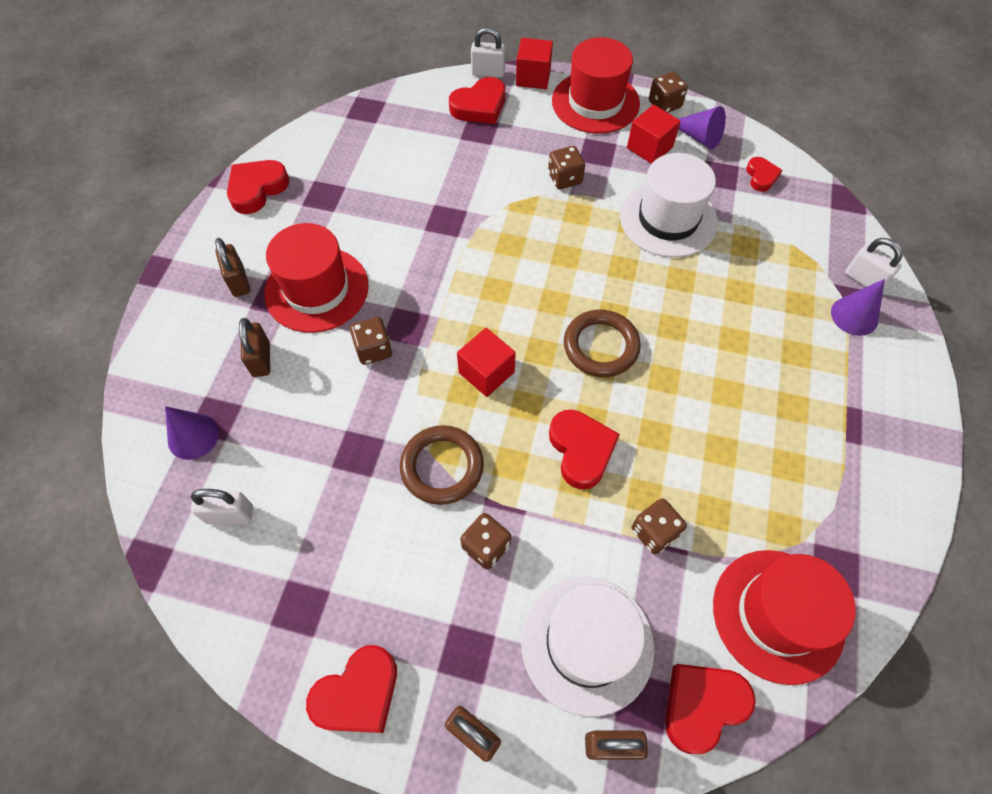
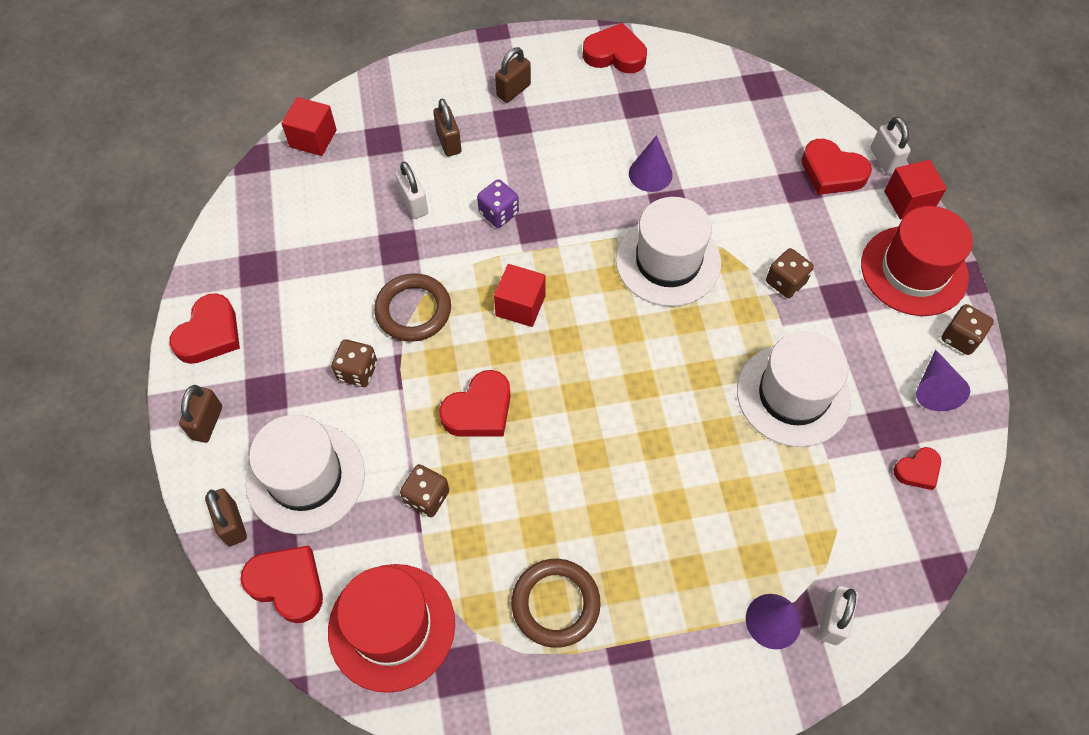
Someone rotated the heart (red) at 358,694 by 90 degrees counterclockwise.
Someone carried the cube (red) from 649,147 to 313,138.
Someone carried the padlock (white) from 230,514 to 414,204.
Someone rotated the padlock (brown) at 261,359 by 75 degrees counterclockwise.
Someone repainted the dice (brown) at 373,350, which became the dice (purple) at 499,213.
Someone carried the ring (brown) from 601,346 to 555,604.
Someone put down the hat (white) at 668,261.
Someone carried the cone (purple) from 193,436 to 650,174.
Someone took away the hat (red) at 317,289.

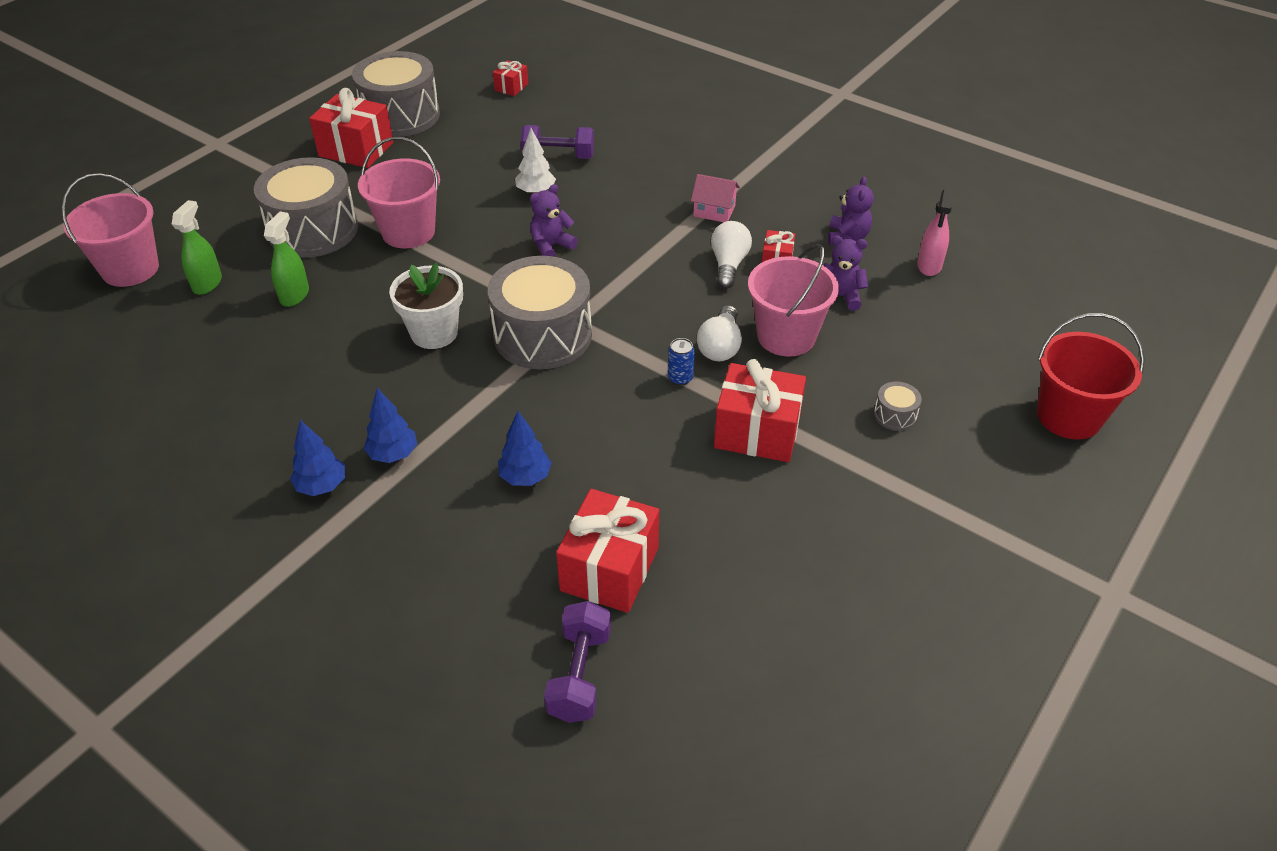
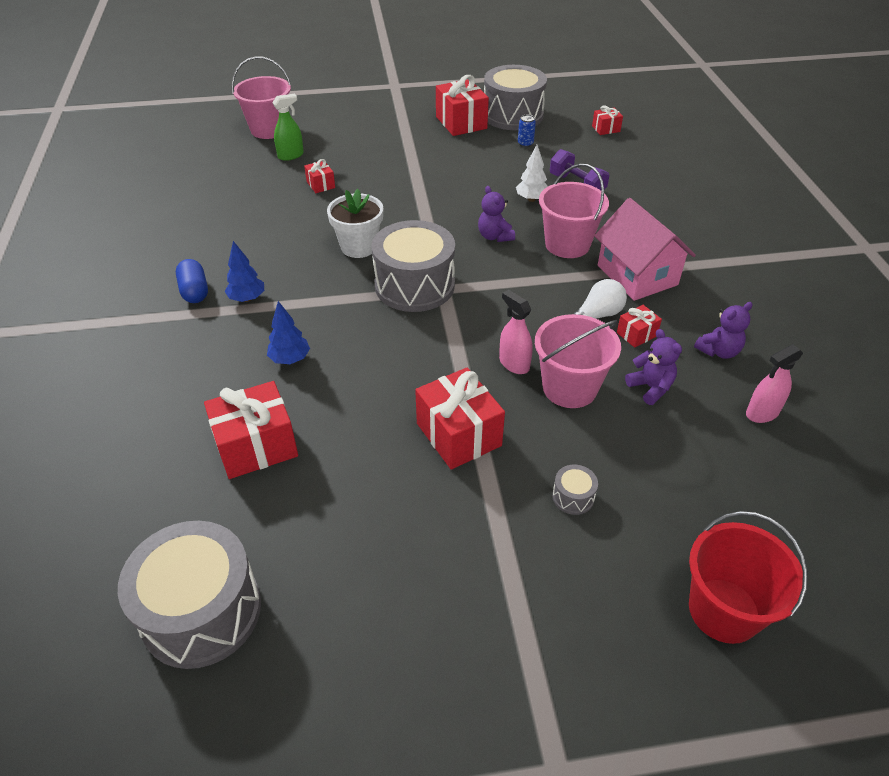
Someone carried the drum (grey) from 313,230 to 201,611.
Someone swapped the tree (blue) at 322,486 for the capsule (blue) at 195,291.
Someone swapped the spray bottle (green) at 295,295 for the gift (red) at 321,185.
Someone rotated the teddy bear (purple) at 551,246 by 120 degrees counterclockwise.
Someone swapped the light bulb (white) at 720,346 for the spray bottle (pink) at 514,364.
Someone carried the can (blue) from 680,378 to 525,144.
Someone carried the bucket (pink) from 408,232 to 567,244.
Someone scaled the house (pink) at 714,211 by 1.95.
Someone took away the dumbbell (purple) at 579,674.

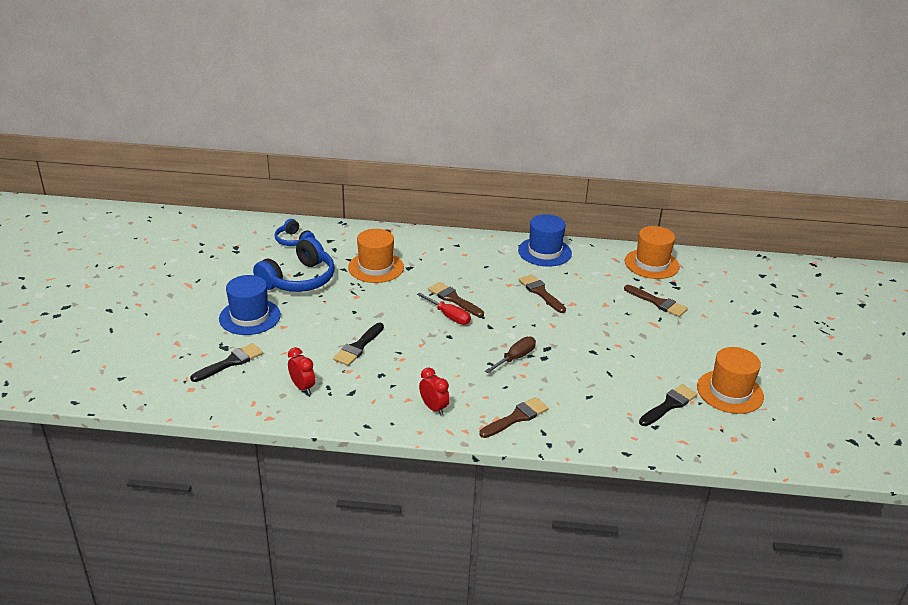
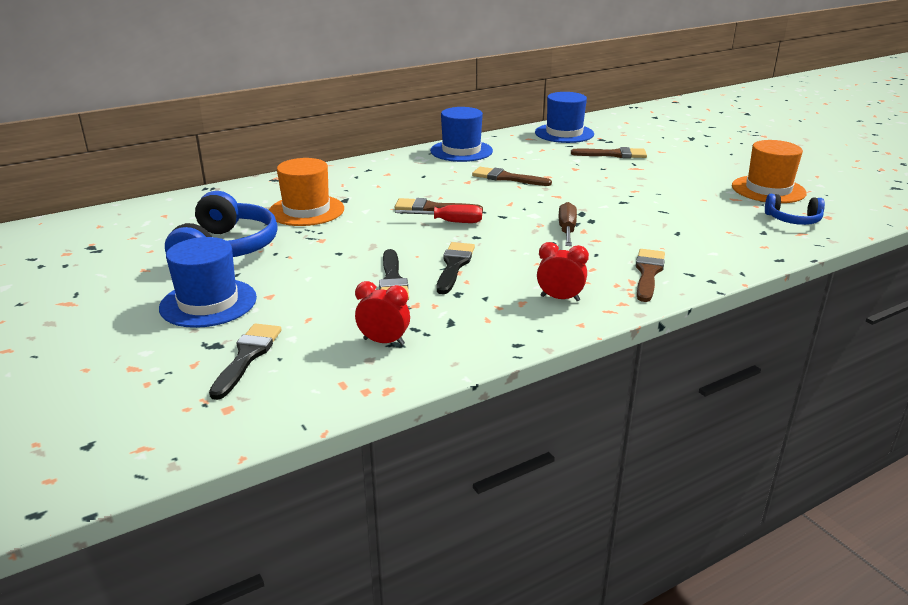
Someone carried the brush (black) from 669,405 to 454,265.
Someone repainted the hat (orange) at 651,264, which became the hat (blue) at 564,133.
Someone carried the headphones (blue) from 293,241 to 793,220.

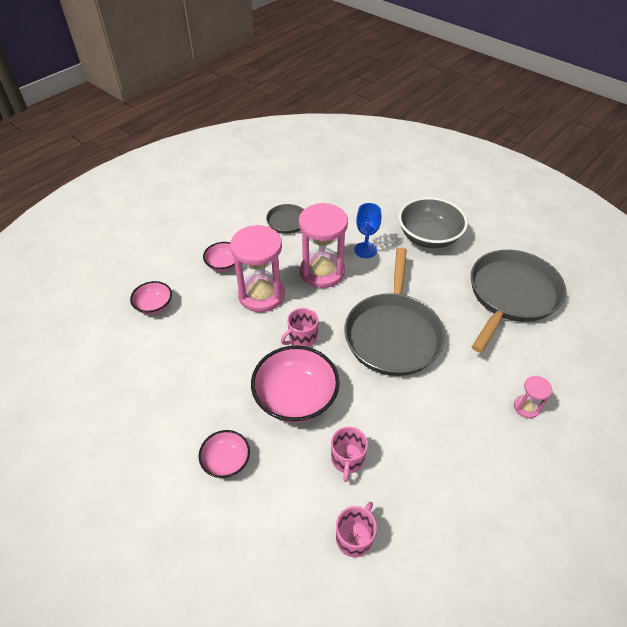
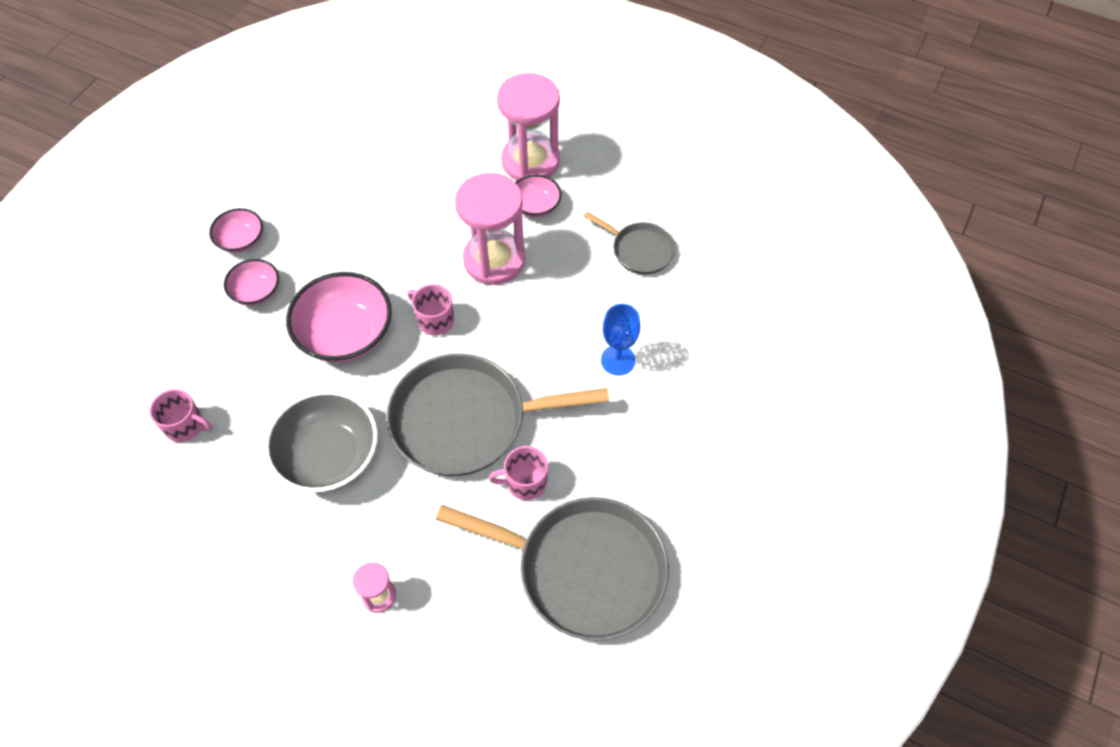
Someone carried the bowl (pink) from 154,305 to 241,240.
Someone carried the bowl (grey) from 429,237 to 329,456.
Someone carried the mug (pink) from 347,459 to 525,482.
Someone carried the hourglass (pink) from 322,272 to 530,161.

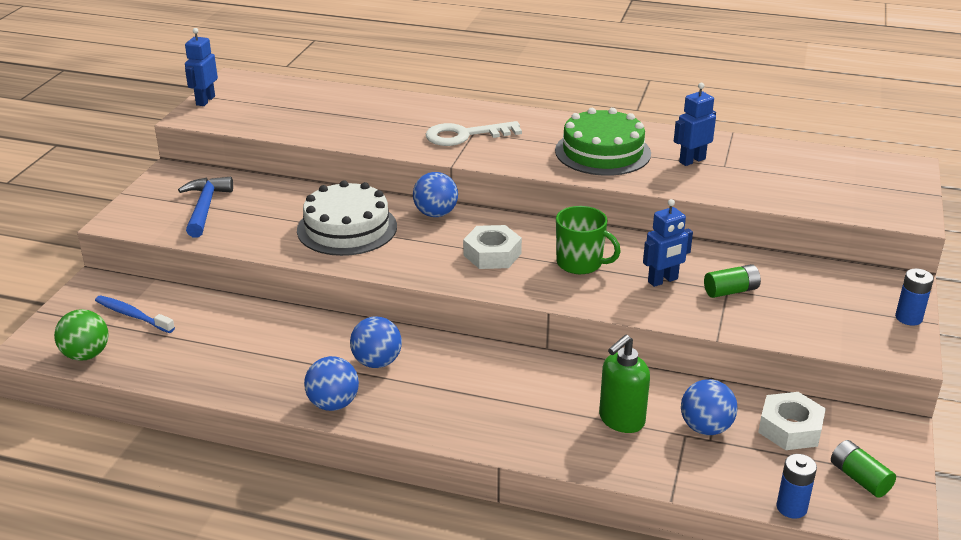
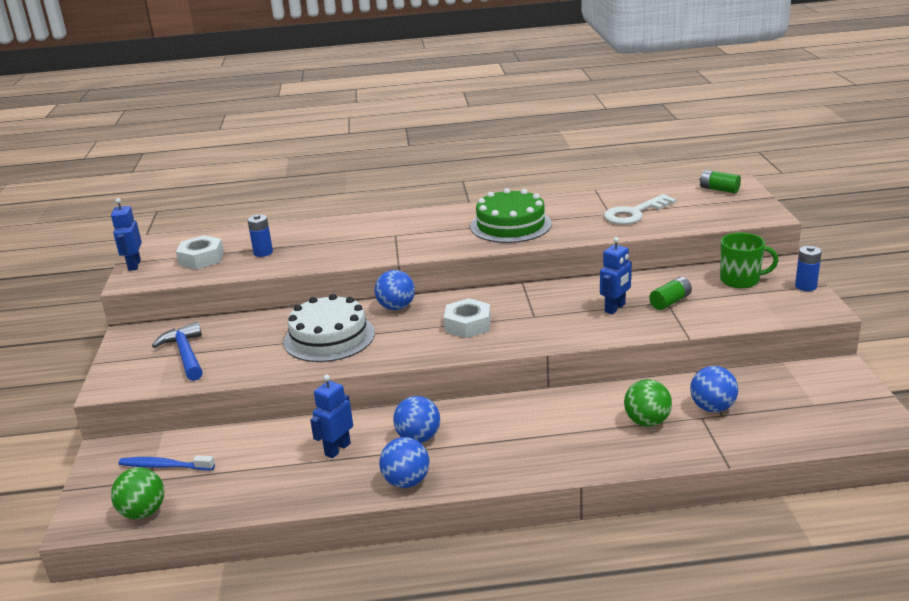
Someone carried the nut (white) from 790,428 to 201,258.
Someone carried the battery (blue) from 791,507 to 263,252.
Someone carried the robot (blue) from 692,160 to 337,449.
Someone carried the key (white) from 465,135 to 634,213.
Someone swapped the soap dispenser (green) at 621,420 for the ball (green) at 647,422.
Someone carried the battery (green) from 859,478 to 719,189.
Someone carried the mug (green) from 580,263 to 741,280.

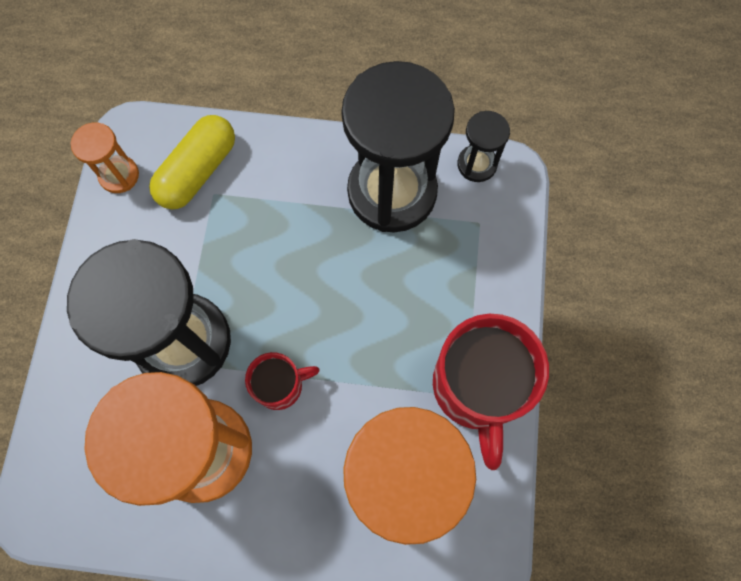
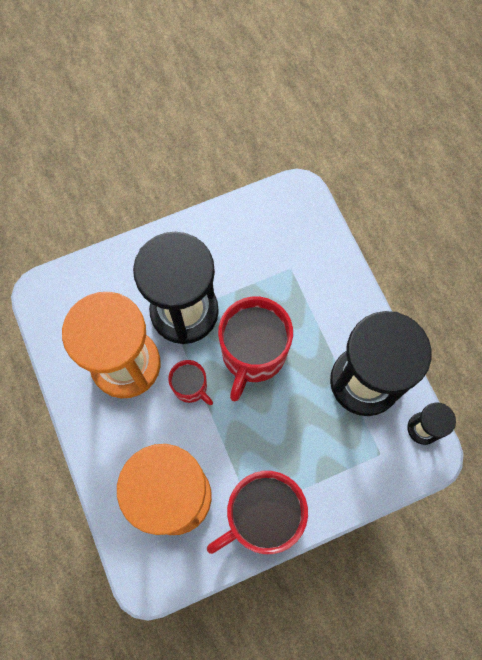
Someone put down the mug (red) at 253,353.
Someone took away the hourglass (orange) at 119,175.
Someone took away the capsule (yellow) at 198,171.

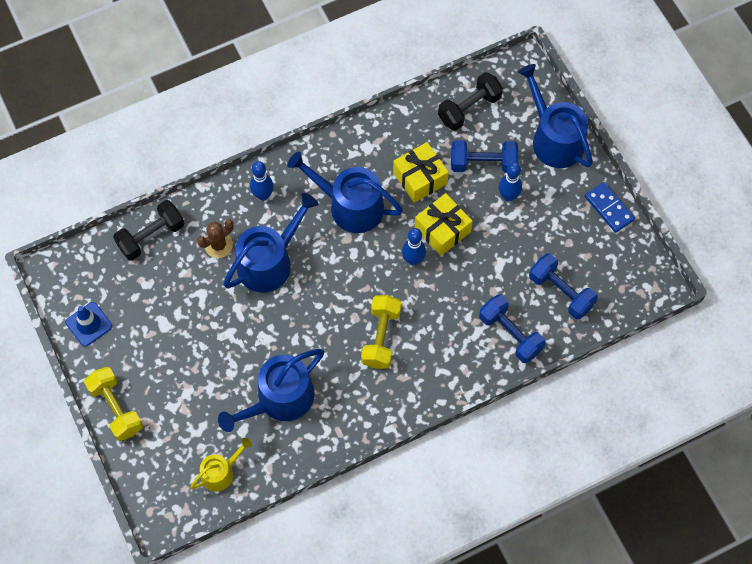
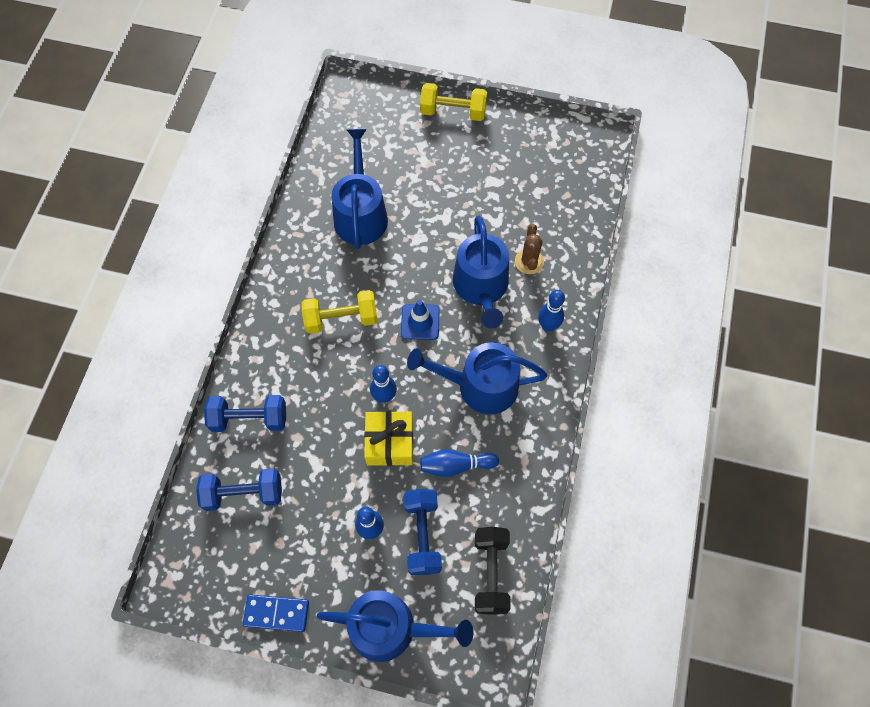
Someone rotated the dumbbell (yellow) at 381,337 by 60 degrees counterclockwise.
Someone carried the traffic cone (blue) from 89,324 to 420,322.
Someone rotated the dumbbell (blue) at 483,163 by 45 degrees counterclockwise.
Someone rotated the watering can (blue) at 349,205 by 150 degrees counterclockwise.
Someone swapped the gift (yellow) at 420,178 for the bowling pin (blue) at 456,465.
Someone took away the dumbbell (black) at 151,236.
Someone took away the watering can (yellow) at 221,472.

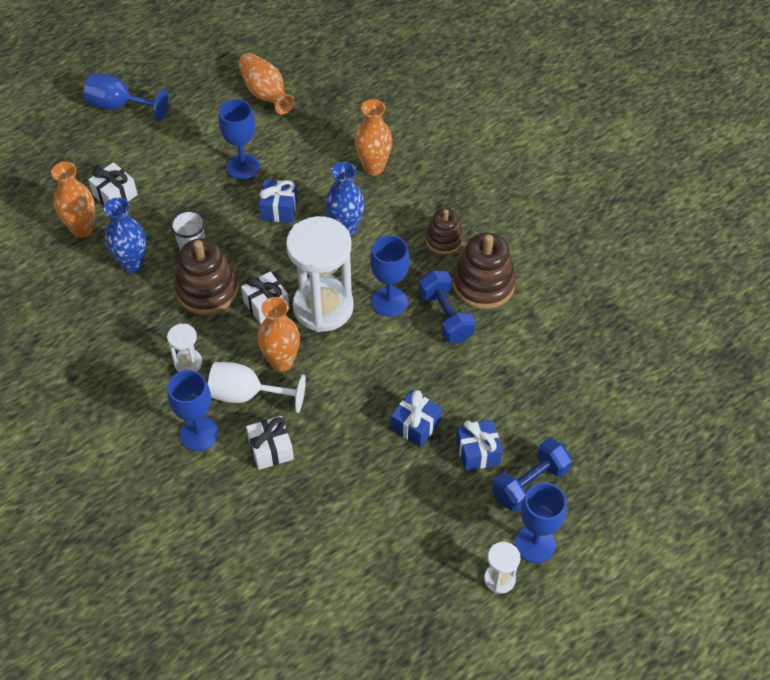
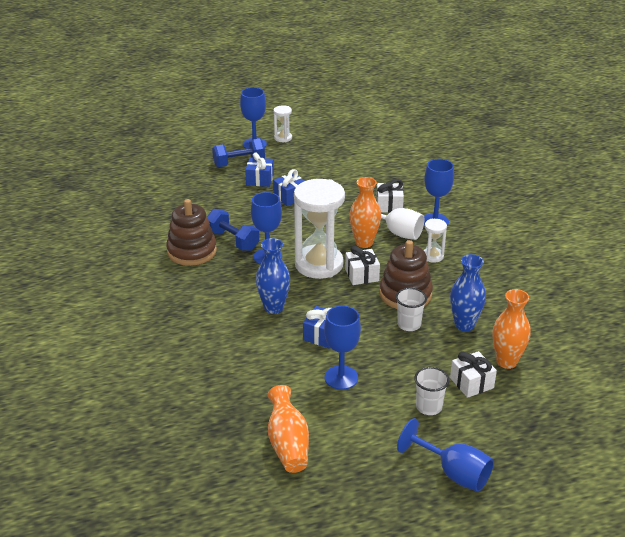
Someone rotated the dumbbell (blue) at 445,316 by 45 degrees counterclockwise.
Someone put down the cup (white) at 429,407.
Someone took away the vase (orange) at 373,167.
Someone took away the stacking toy (brown) at 444,240.

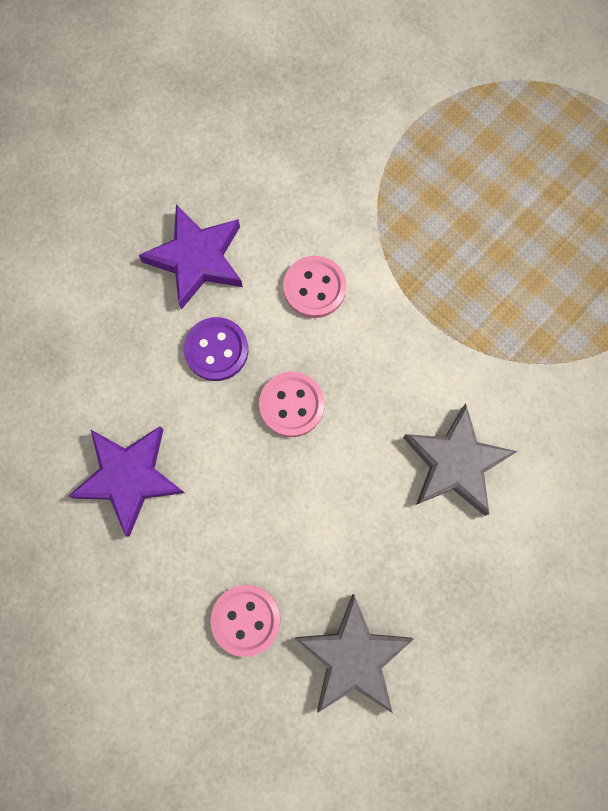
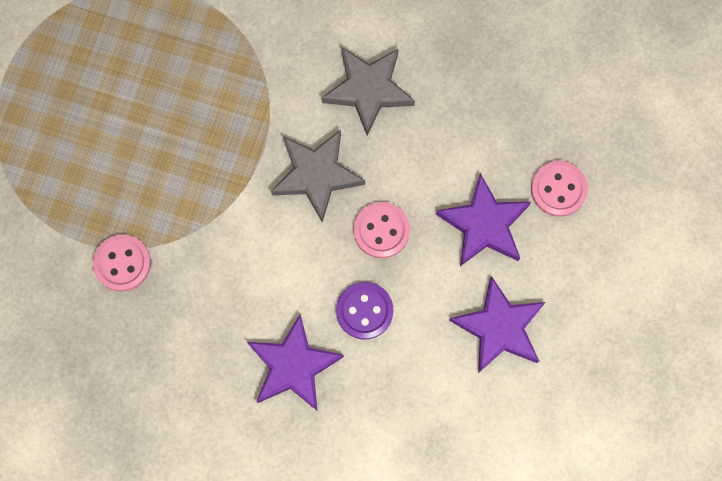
Someone carried the button (pink) from 314,288 to 122,263.
Someone carried the star (grey) from 353,657 to 316,175.
Someone put down the star (purple) at 484,225.

